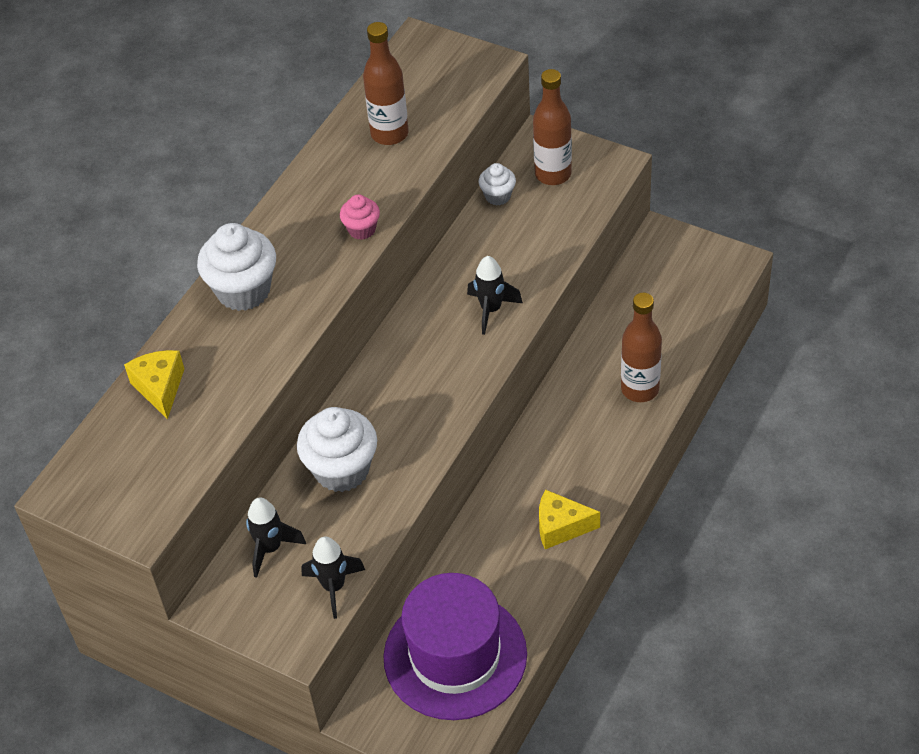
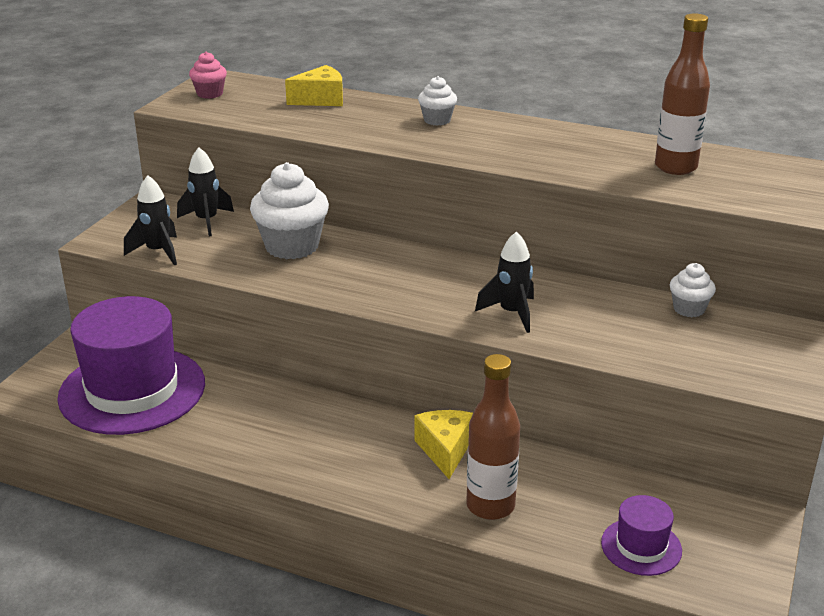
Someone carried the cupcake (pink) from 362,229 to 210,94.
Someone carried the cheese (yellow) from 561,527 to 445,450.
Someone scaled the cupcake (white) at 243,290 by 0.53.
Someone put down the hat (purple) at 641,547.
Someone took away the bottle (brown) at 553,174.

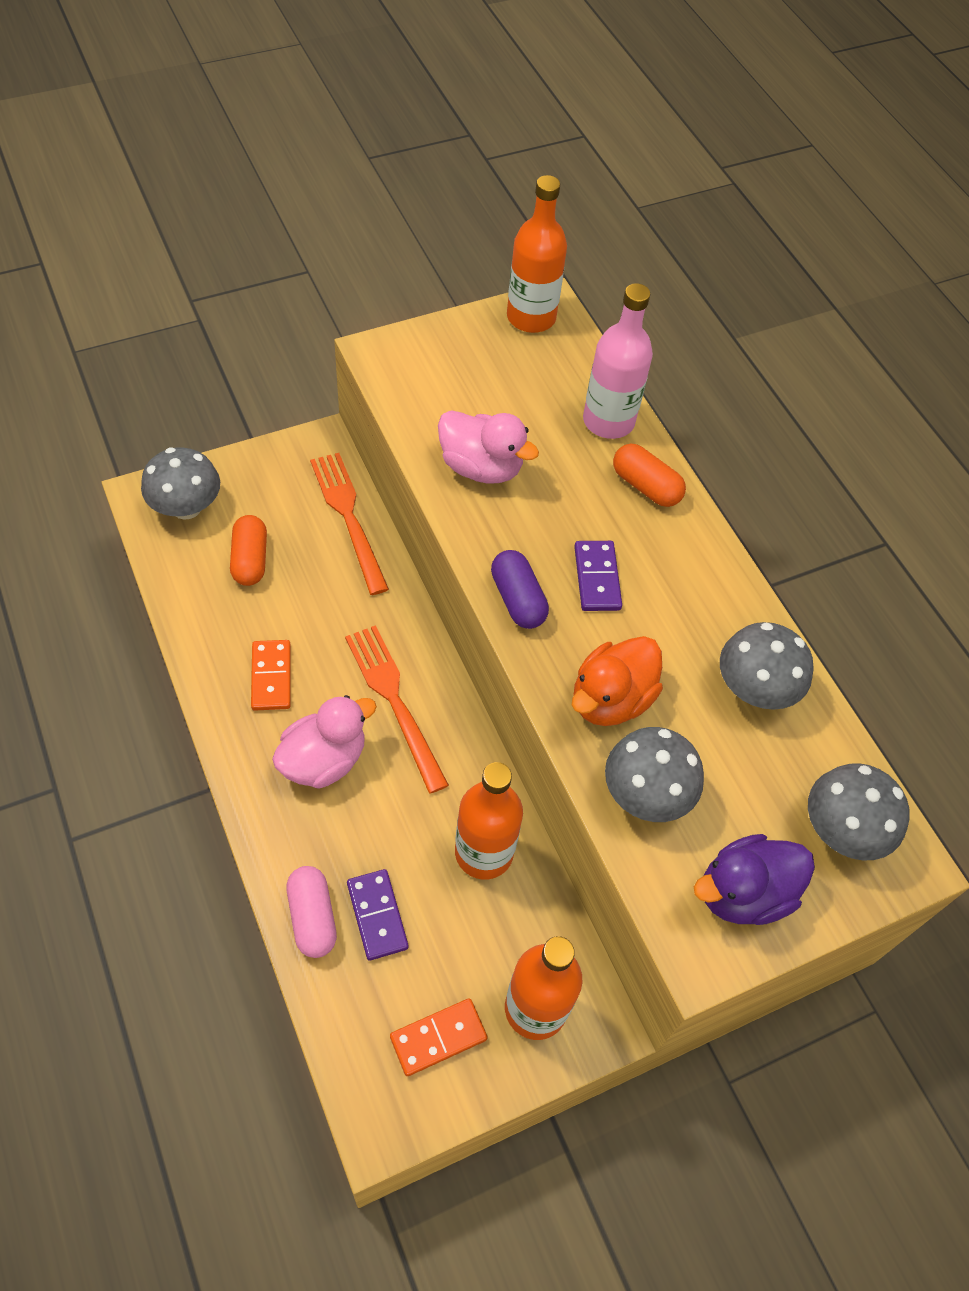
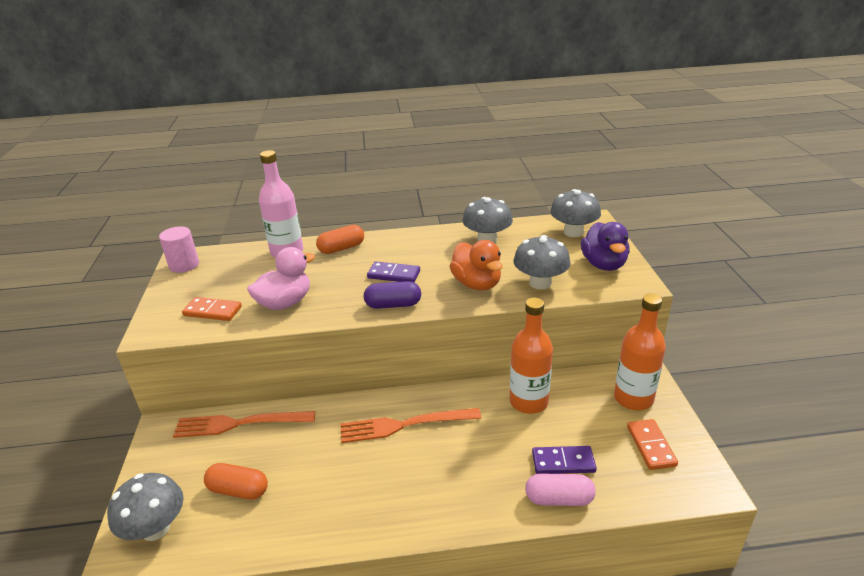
Someone swapped the bottle (orange) at 531,317 for the cylinder (pink) at 184,265.
Someone carried the domino (orange) from 271,677 to 212,311.
Someone took away the duck (pink) at 324,760.

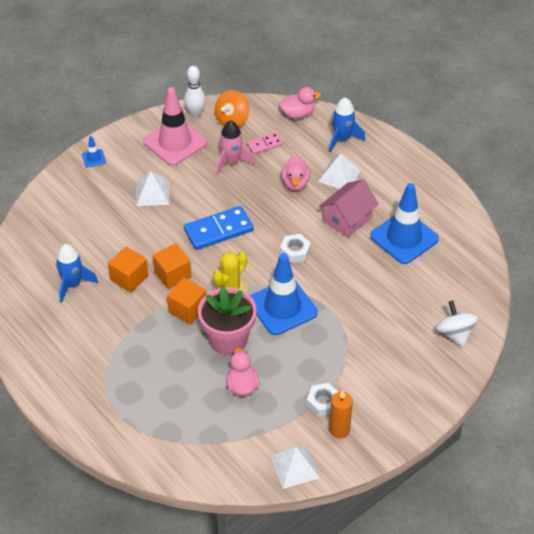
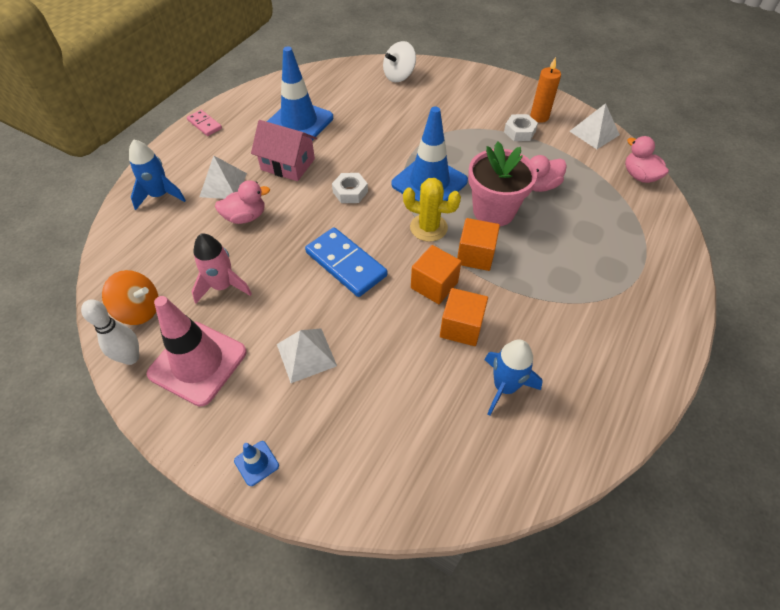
Someone carried the domino (pink) from 265,144 to 204,124.
Someone carried the duck (pink) from 297,114 to 639,176.

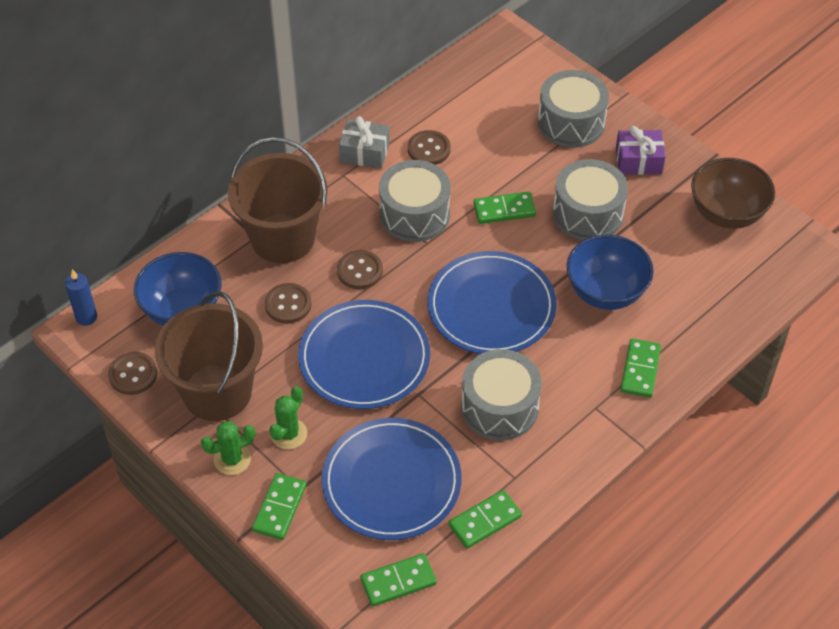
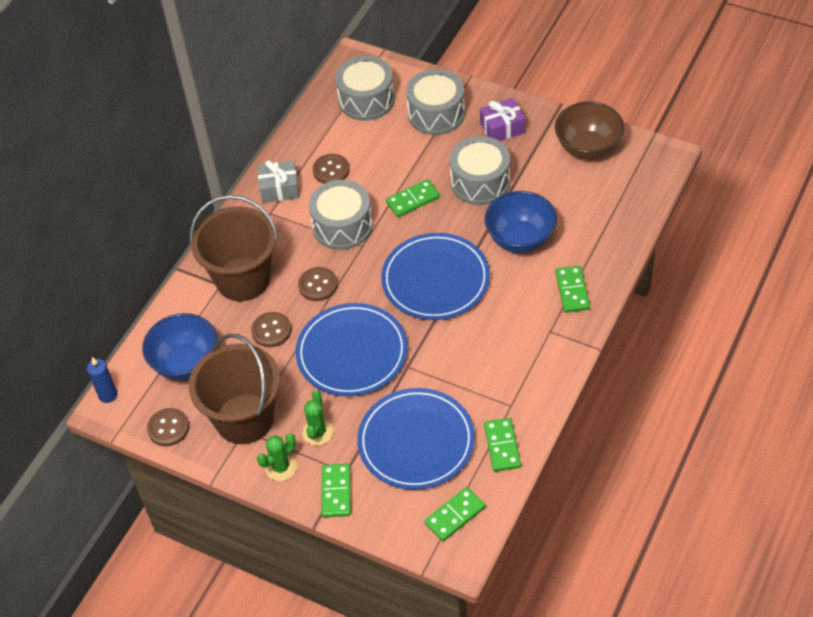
Someone carried the drum (grey) from 499,407 to 366,100.
Someone rotated the domino (green) at 485,521 by 45 degrees counterclockwise.

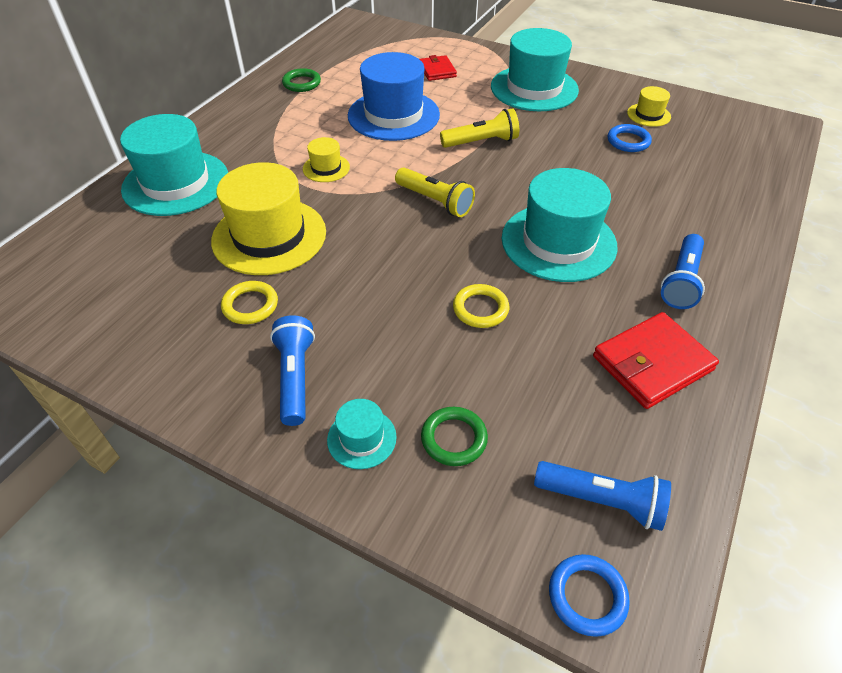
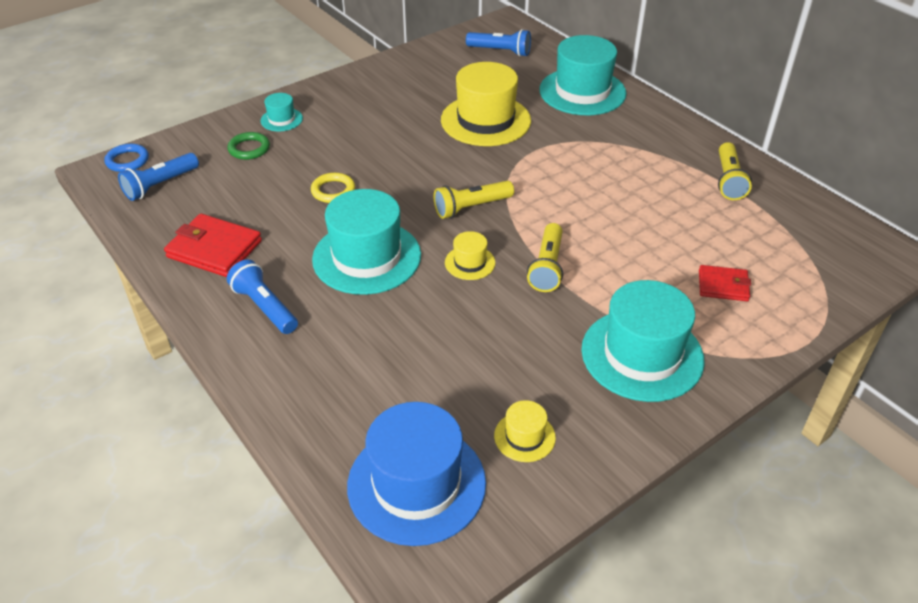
Someone rotated the wallet (red) at 652,363 by 60 degrees counterclockwise.
Someone carried the hat (blue) from 393,115 to 416,484.
Someone carried the hat (yellow) from 326,168 to 470,263.
Someone carried the flashlight (blue) from 295,378 to 500,51.
Someone swapped the ring (green) at 301,83 for the flashlight (yellow) at 728,180.
Someone took away the ring (yellow) at 250,305.
Someone took away the ring (blue) at 628,141.

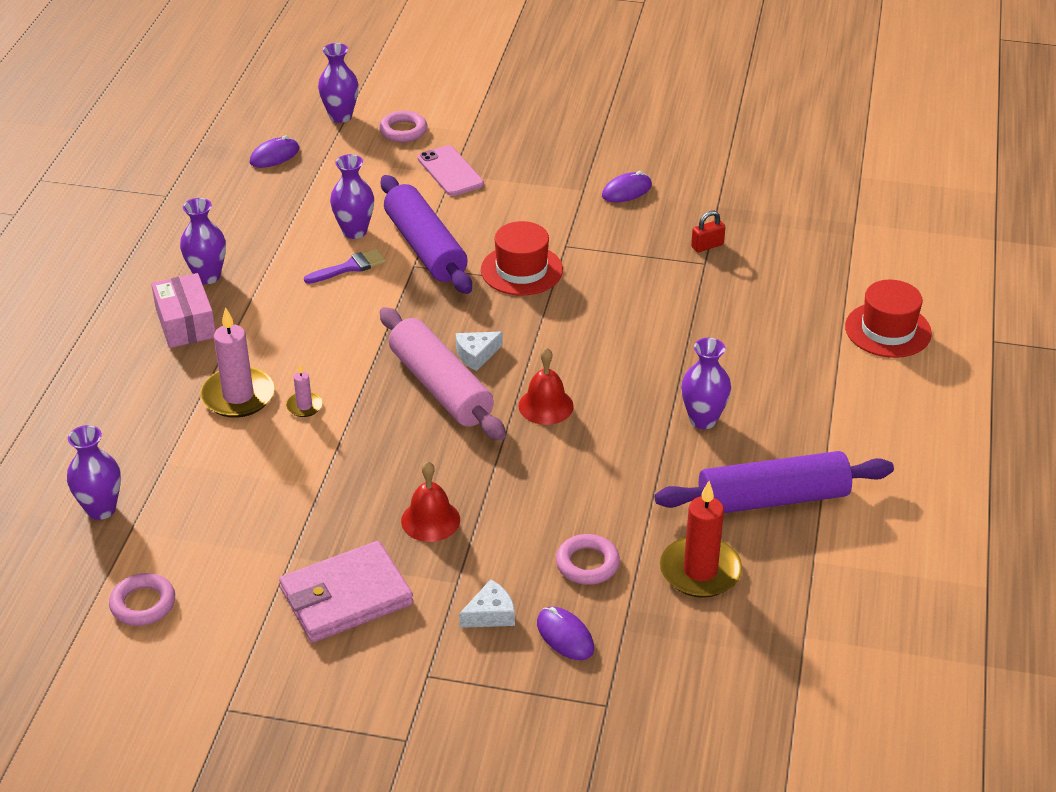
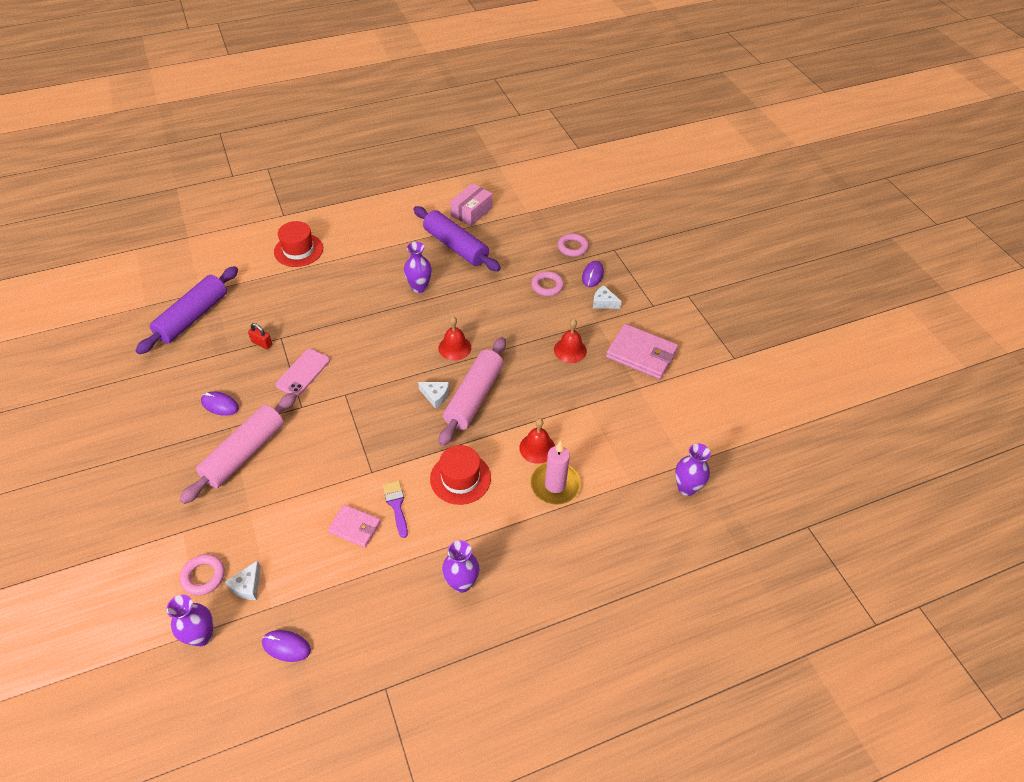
Someone carried the rolling pin (purple) from 425,248 to 193,317.
Someone put down the rolling pin (pink) at 244,453.
Someone put down the cheese (white) at 247,586.
Someone carried the phone (pink) from 450,171 to 303,373.
Someone swapped the vase (purple) at 354,231 for the wallet (pink) at 355,527.
Someone rotated the brush (purple) at 349,267 by 45 degrees clockwise.
Someone carried the hat (red) from 521,270 to 460,478.
Someone carried the box (pink) from 185,323 to 471,212.
Someone swapped the candle (pink) at 304,406 for the bell (red) at 537,448.
Someone carried the ring (pink) from 143,604 to 572,247.
Someone took away the candle (red) at 700,571.

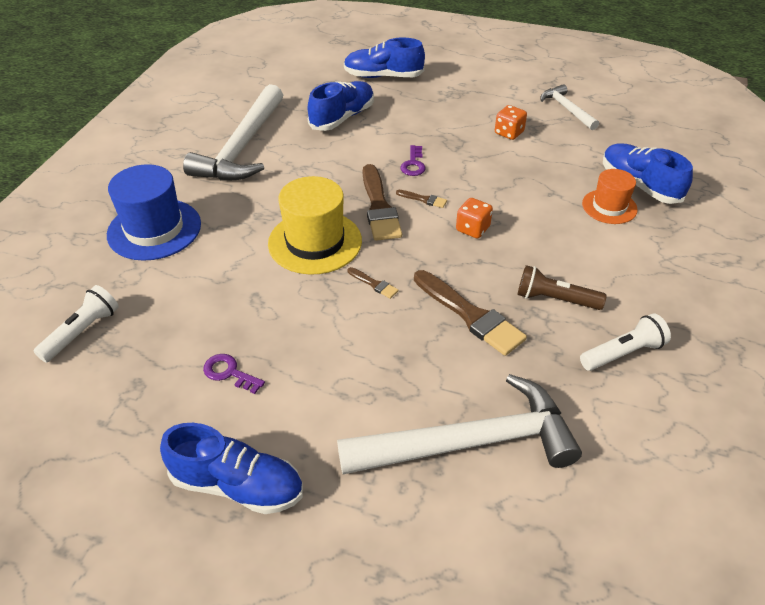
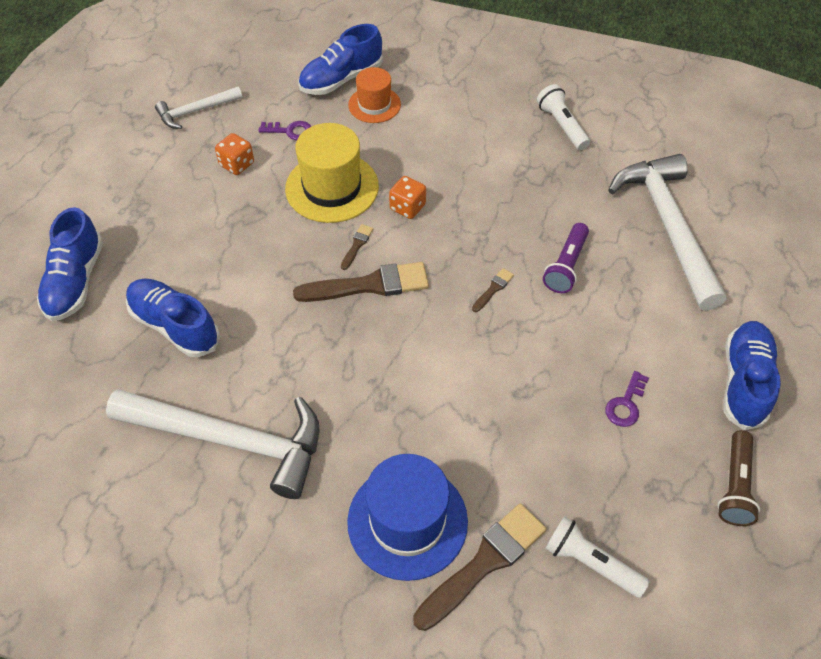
Someone carried the key (purple) from 413,164 to 290,131.
Someone carried the hat (yellow) from 315,242 to 332,187.
Someone carried the brush (brown) from 470,315 to 484,563.
Someone put down the flashlight (purple) at 566,266.
Someone carried the flashlight (brown) from 555,299 to 735,486.

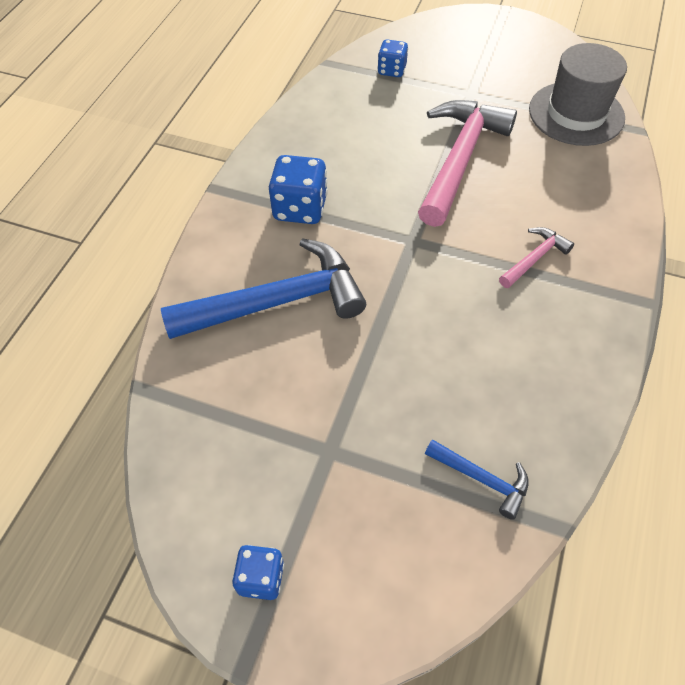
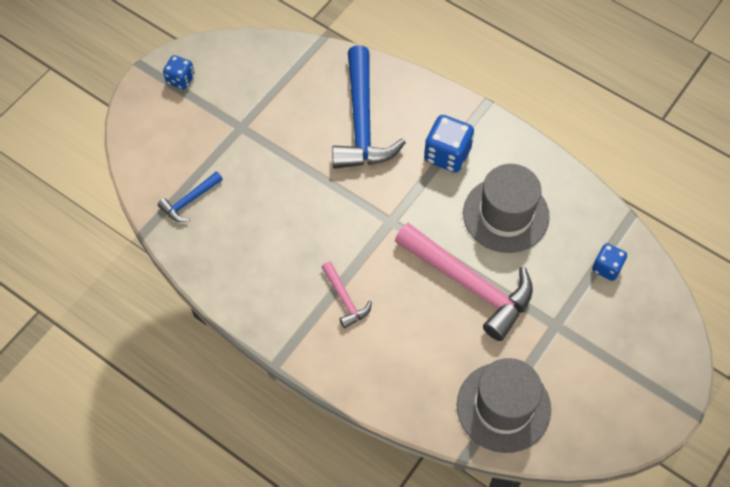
Someone put down the hat (grey) at 506,215.

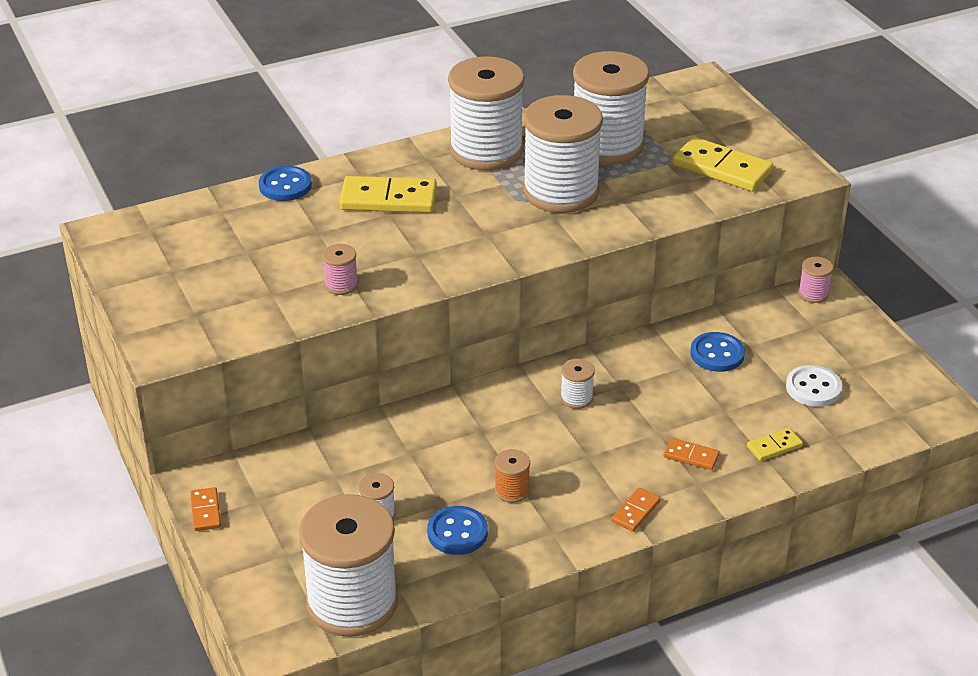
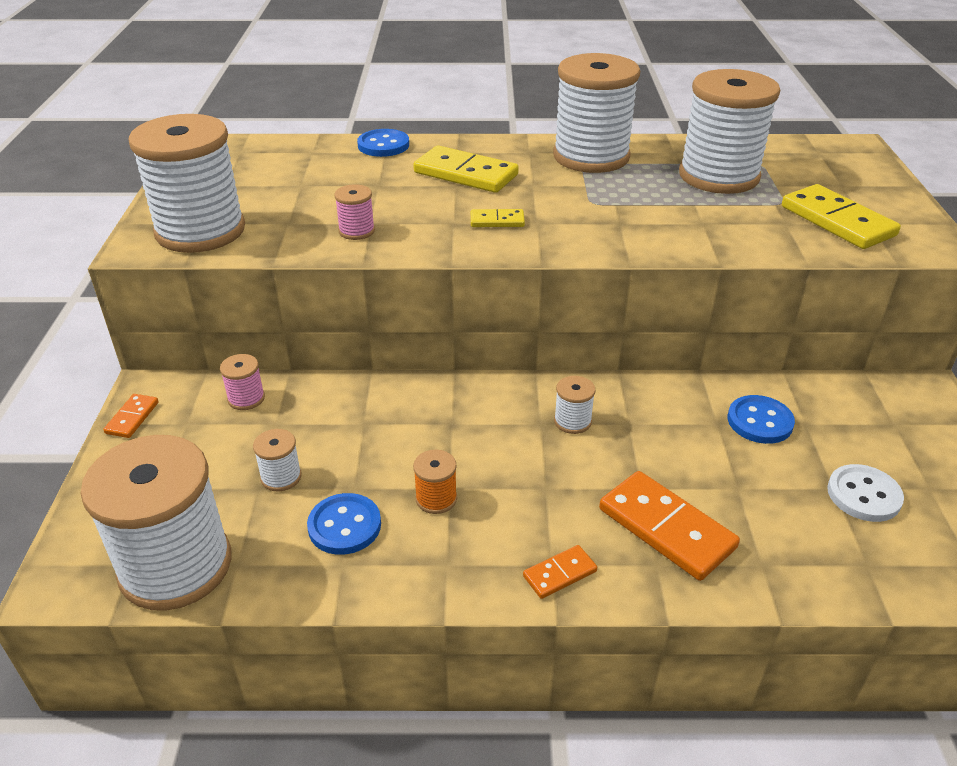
Someone carried the spool (white) from 560,192 to 200,231.
Someone carried the spool (pink) from 813,294 to 246,398.
Someone carried the domino (yellow) from 774,446 to 497,221.
Someone scaled the domino (orange) at 691,456 by 1.97.

